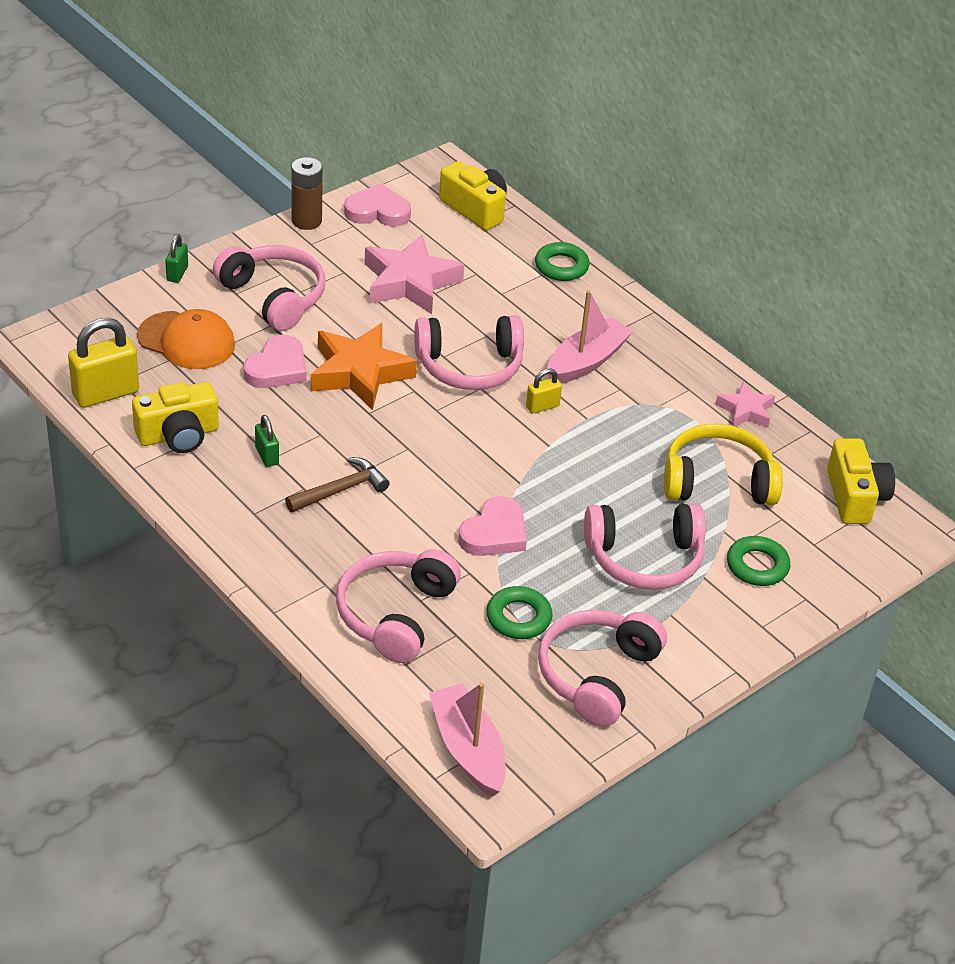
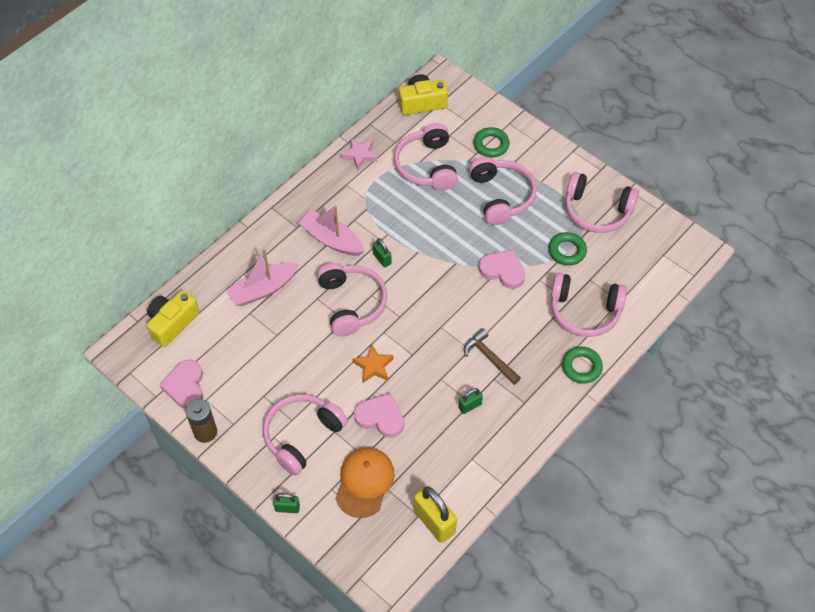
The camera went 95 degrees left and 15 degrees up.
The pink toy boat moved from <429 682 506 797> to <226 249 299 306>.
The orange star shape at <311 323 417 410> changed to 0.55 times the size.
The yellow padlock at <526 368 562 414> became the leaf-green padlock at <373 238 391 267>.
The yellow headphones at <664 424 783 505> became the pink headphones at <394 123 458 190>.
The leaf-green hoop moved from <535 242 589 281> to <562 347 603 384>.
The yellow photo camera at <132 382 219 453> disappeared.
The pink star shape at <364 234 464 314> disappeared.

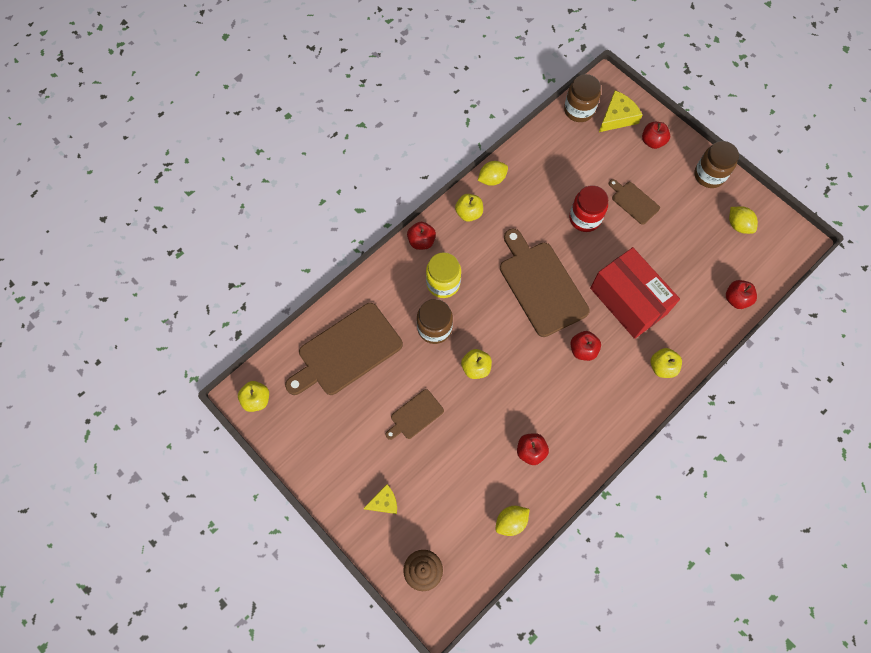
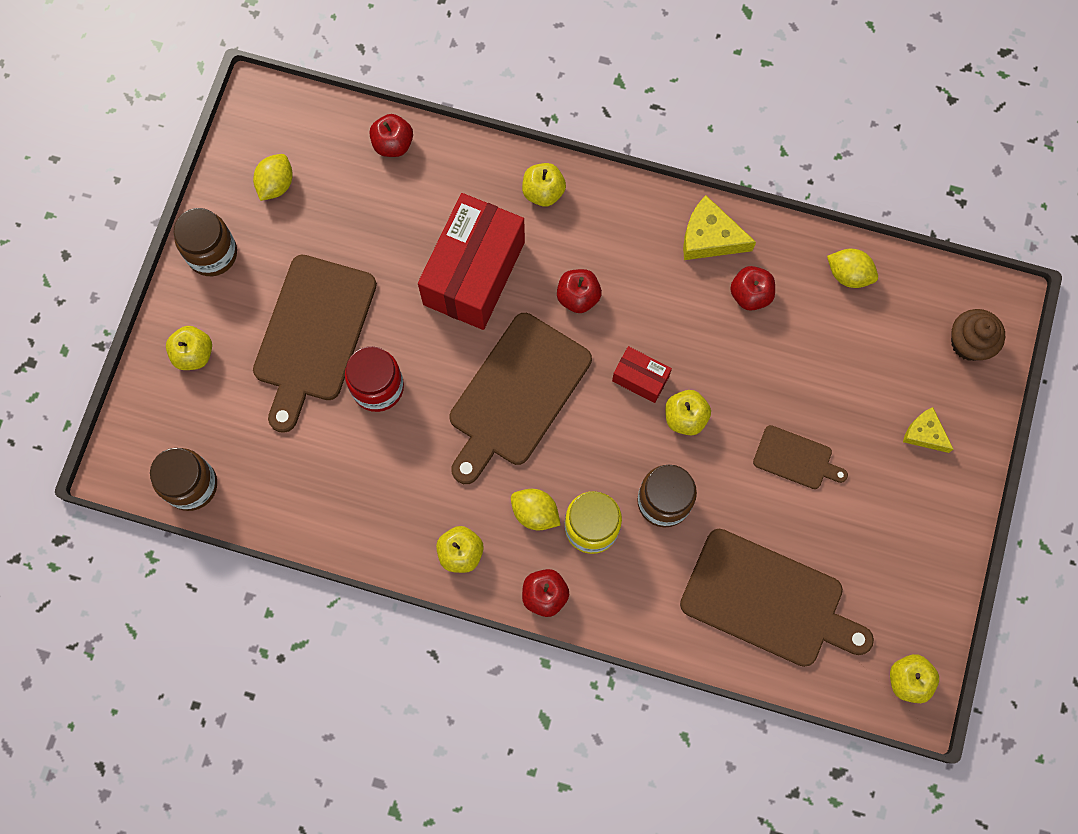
The camera went 120 degrees left and 5 degrees up.
The red apple fruit at <642 122 670 149> became the yellow apple fruit at <166 326 212 370>.
The russet bread board at <609 179 660 225> changed to 2.00 times the size.
The yellow toy lemon moved from <478 161 508 186> to <511 489 561 531>.
The red box at <612 346 672 403> appeared.
The yellow cheese wedge moved from <599 90 642 132> to <683 195 756 260>.

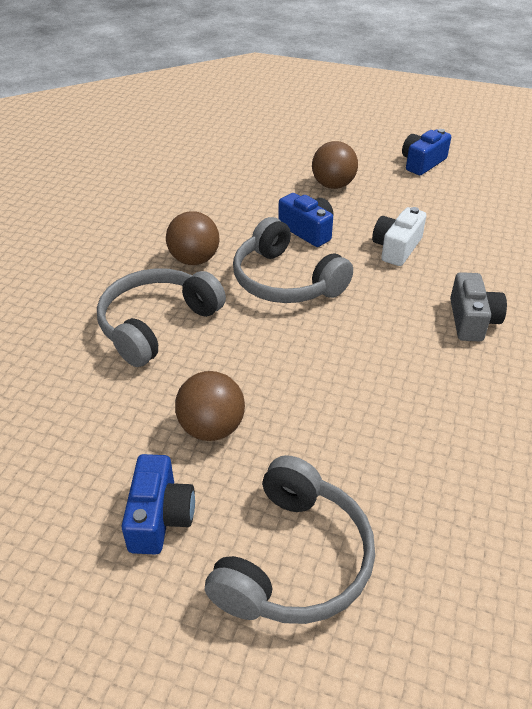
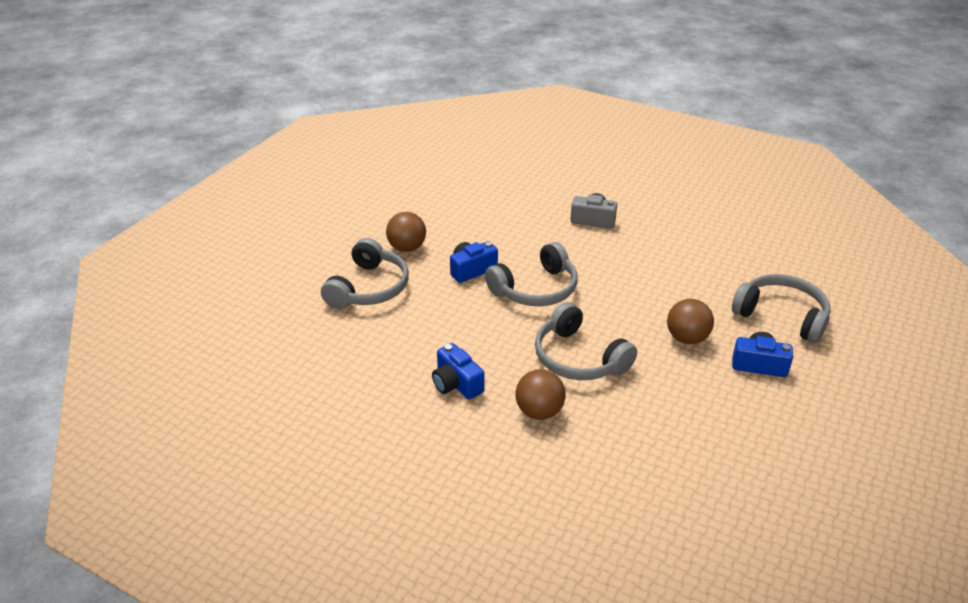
The camera went 80 degrees left and 5 degrees down.
The gray headphones at <321 238 409 309> appeared.
The cobalt photo camera moved from <402 129 451 175> to <432 343 484 400>.
The russet play ball moved from <166 211 219 265> to <515 369 566 420>.
The snow-white photo camera at <372 207 426 266> disappeared.

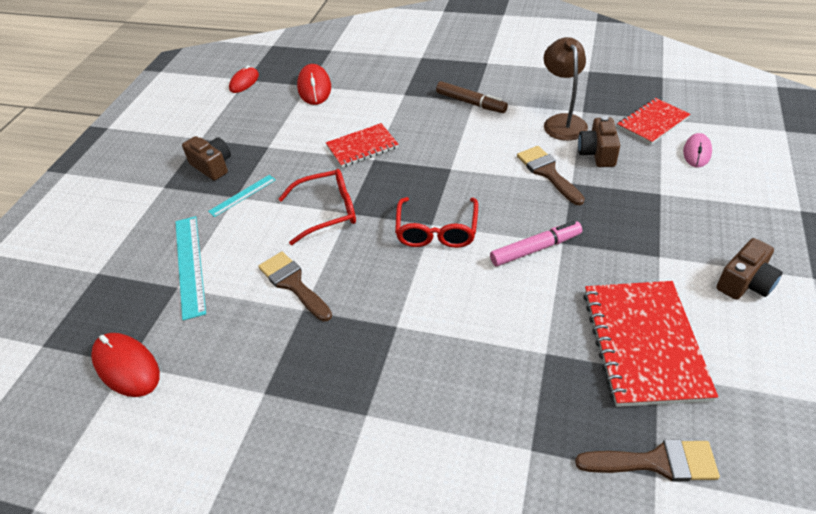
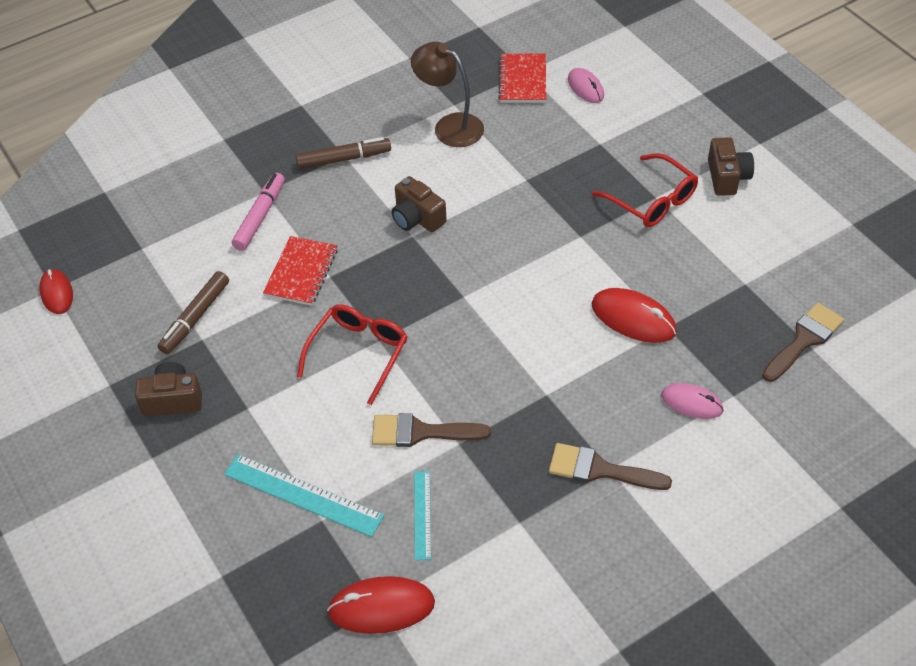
The camera went 50 degrees left and 5 degrees up.
The russet marker at <158 271 229 354> appeared.
The pink marker moved from <490 221 582 266> to <232 173 285 251>.
The russet photo camera moved from <578 116 620 167> to <391 176 447 232>.
The aqua ruler moved from <208 175 276 217> to <414 471 431 560>.
The russet paint brush moved from <517 146 585 205> to <549 443 672 490>.
The red PC mouse moved from <297 64 331 105> to <591 288 677 343>.
The red glasses moved from <395 197 478 248> to <592 153 698 227>.
The pink PC mouse at <661 383 724 419> appeared.
The red notepad at <583 281 718 407> disappeared.

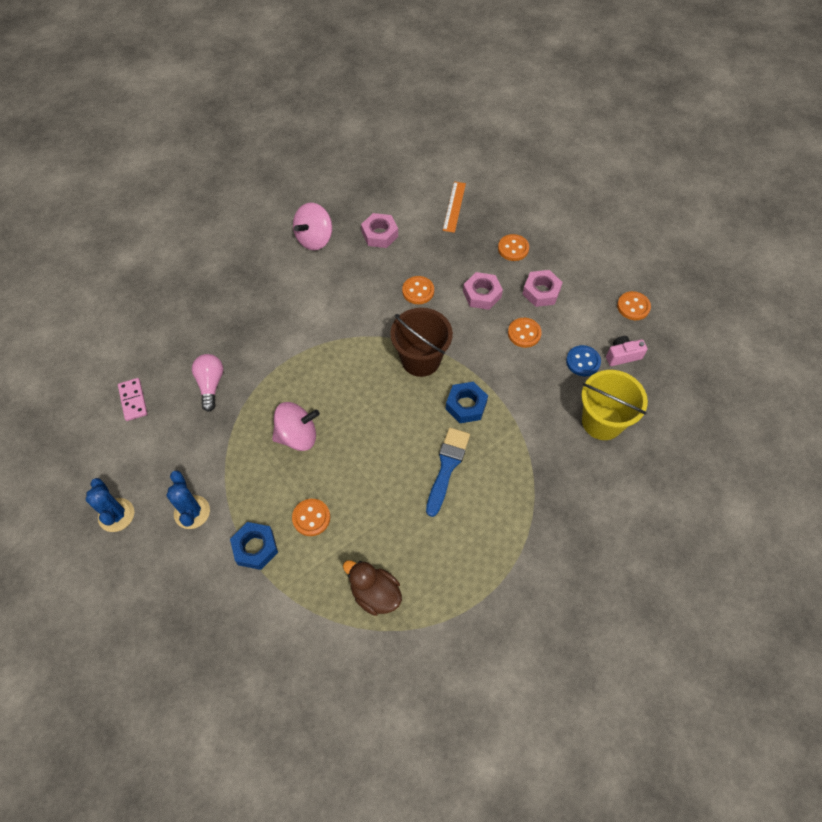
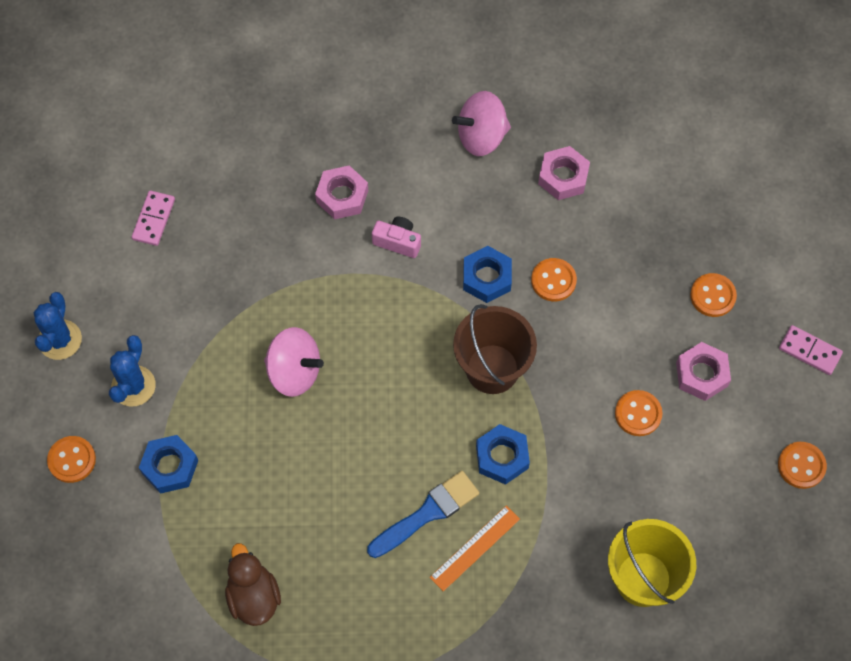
The camera went 35 degrees right and 5 degrees up.
The orange button moved from <292 499 330 536> to <47 436 96 483>.
The pink hexagon nut moved from <463 272 503 310> to <315 165 368 219>.
The pink photo camera moved from <606 336 647 366> to <372 217 421 258>.
The orange ruler moved from <443 182 466 233> to <430 505 520 591>.
The cobalt hexagon nut at <463 246 512 303> appeared.
The pink domino piece at <779 325 843 375> appeared.
The pink light bulb at <192 354 224 412> disappeared.
The cobalt button at <566 345 601 376> disappeared.

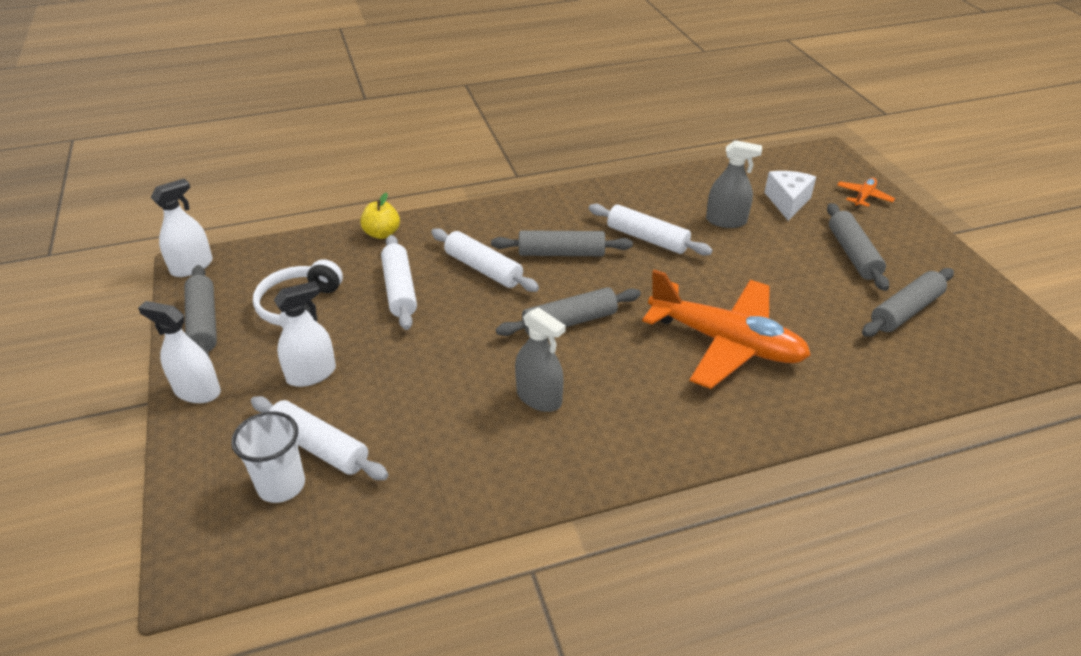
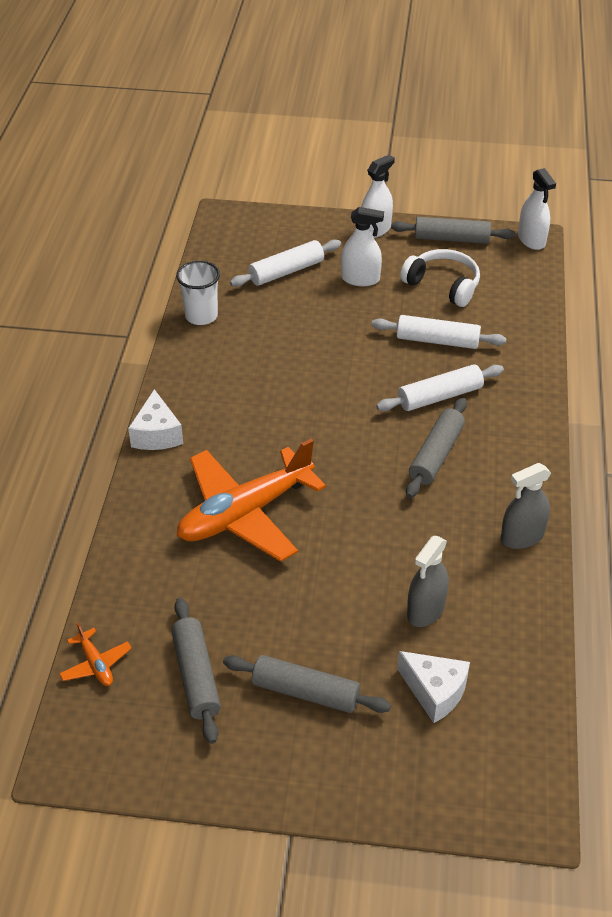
The camera went 115 degrees right and 5 degrees up.
The orange plane moved from <837 178 895 208> to <59 623 132 686>.
The snow-white cheese wedge at <128 389 183 450> appeared.
The snow-white beaker moved from <231 411 305 503> to <176 261 220 325>.
The snow-white spray bottle at <274 281 336 387> turned 75 degrees counterclockwise.
The gray spray bottle moved from <515 307 566 412> to <501 463 551 549>.
The yellow apple fruit at <360 193 400 239> disappeared.
The gray rolling pin at <496 287 641 336> disappeared.
The snow-white rolling pin at <589 204 713 256> disappeared.

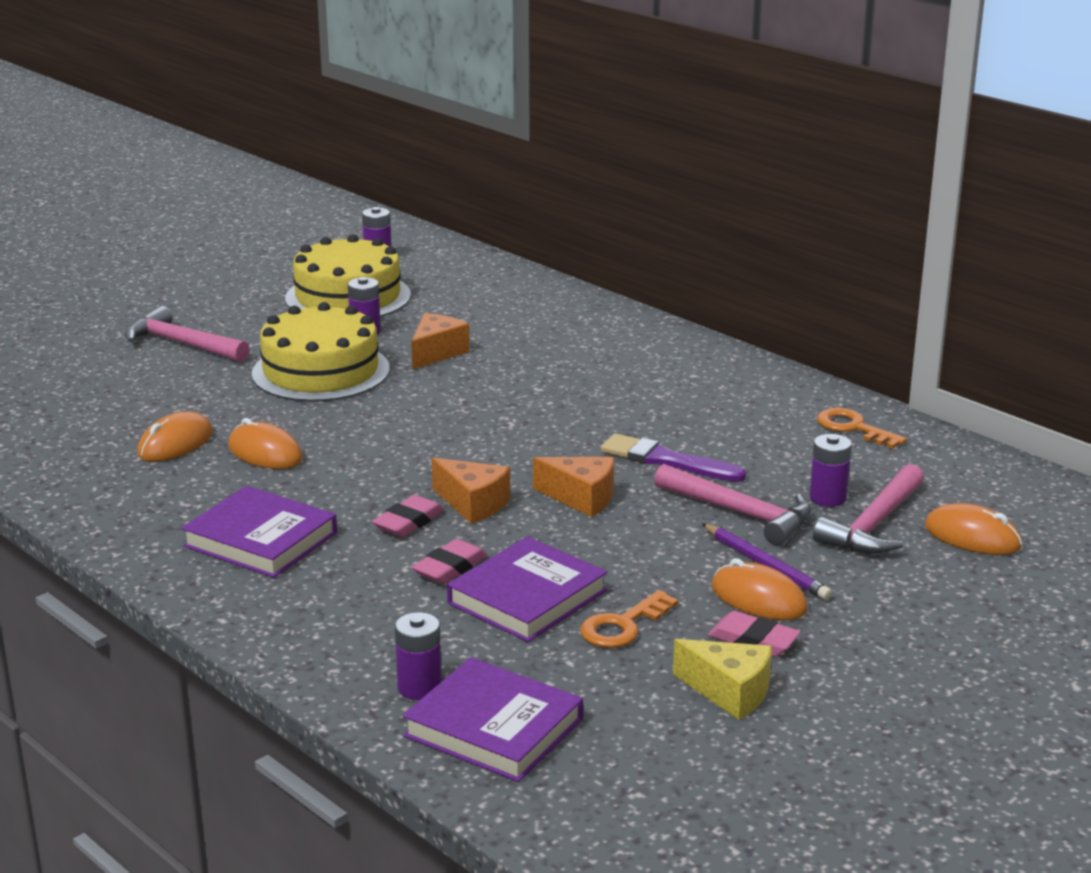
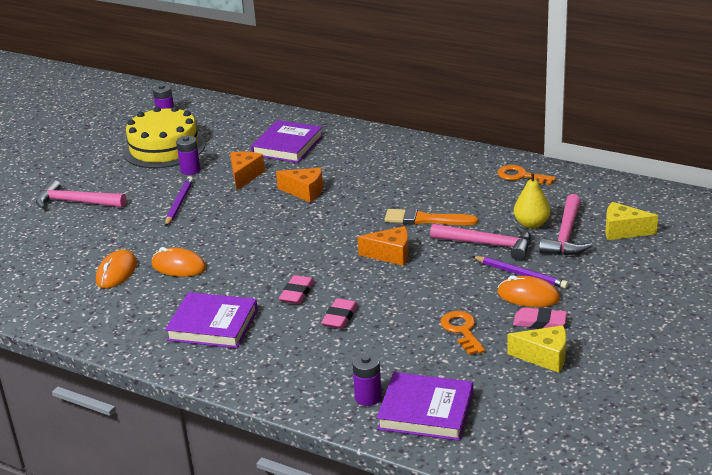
The camera went 15 degrees left and 5 degrees up.
The yellow layer cake at <252 302 390 402> was replaced by the royal purple pencil at <165 176 193 227>.
The royal purple book moved from <447 536 608 642> to <251 120 323 163>.
The orange cheese wedge moved from <432 458 510 524> to <276 168 323 203>.
The royal purple paint brush at <601 434 746 482> became the orange paint brush at <385 208 478 225>.
The orange door key at <580 590 678 648> turned 135 degrees clockwise.
The royal purple power cell at <810 434 852 507> was replaced by the yellow pear fruit at <514 172 550 229>.
The orange PC mouse at <924 503 1022 555> was replaced by the yellow cheese wedge at <605 202 658 240>.

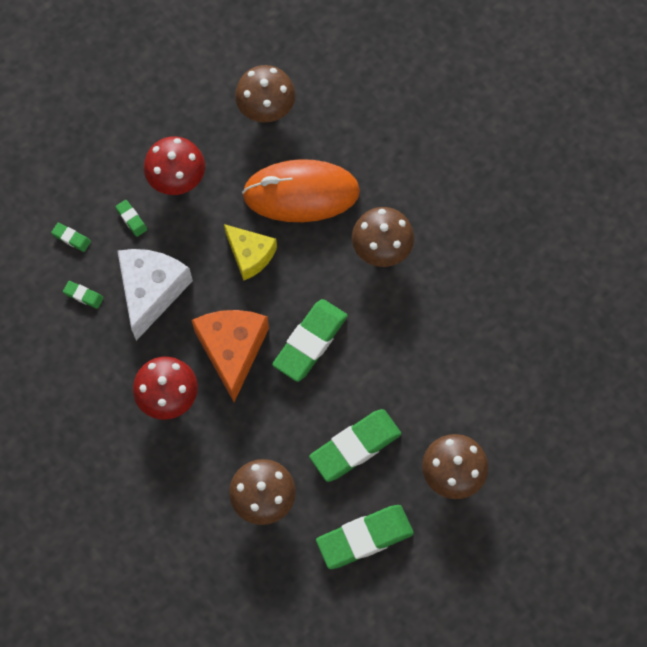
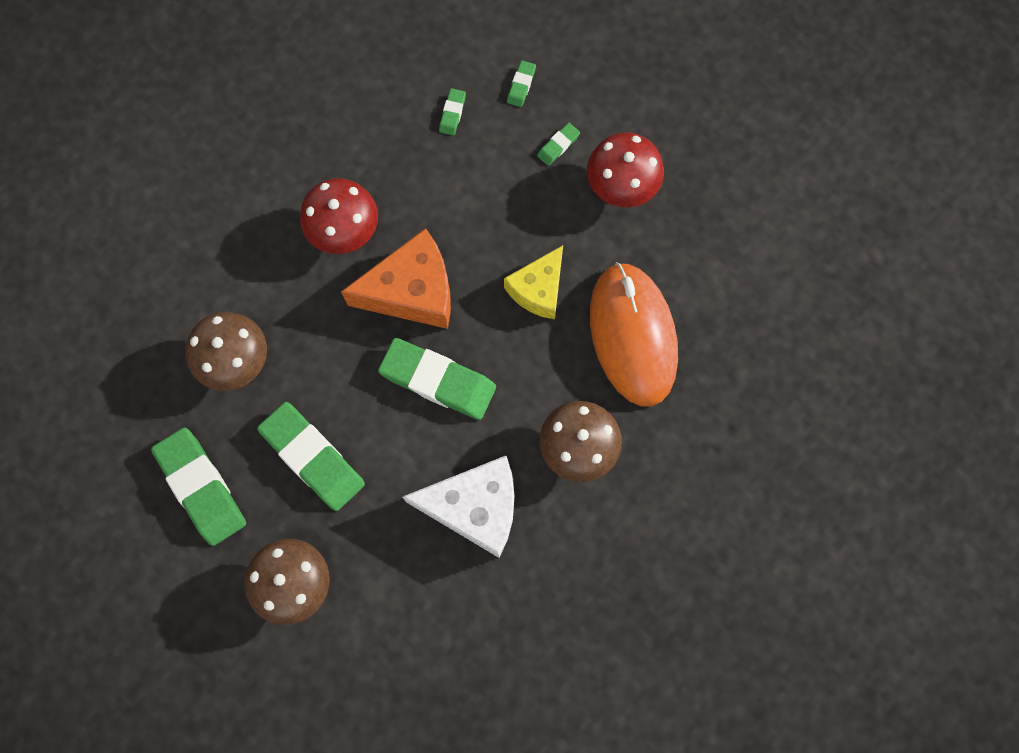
The camera went 80 degrees right and 5 degrees up.
The snow-white cheese wedge moved from <118 249 193 341> to <402 455 514 558>.
The russet fungus at <235 65 296 122> disappeared.

